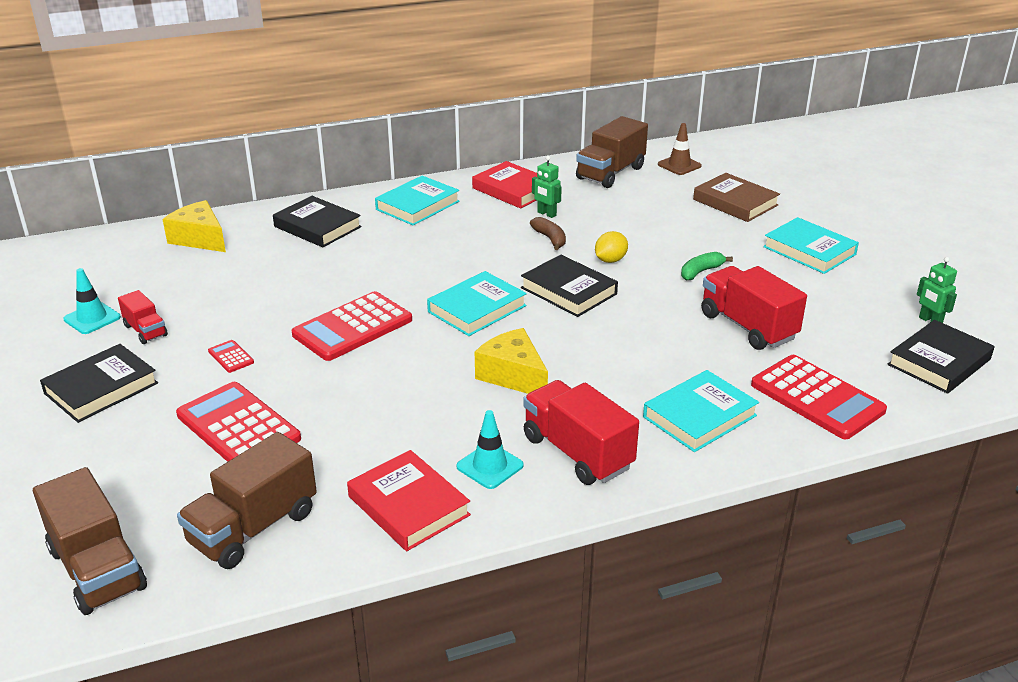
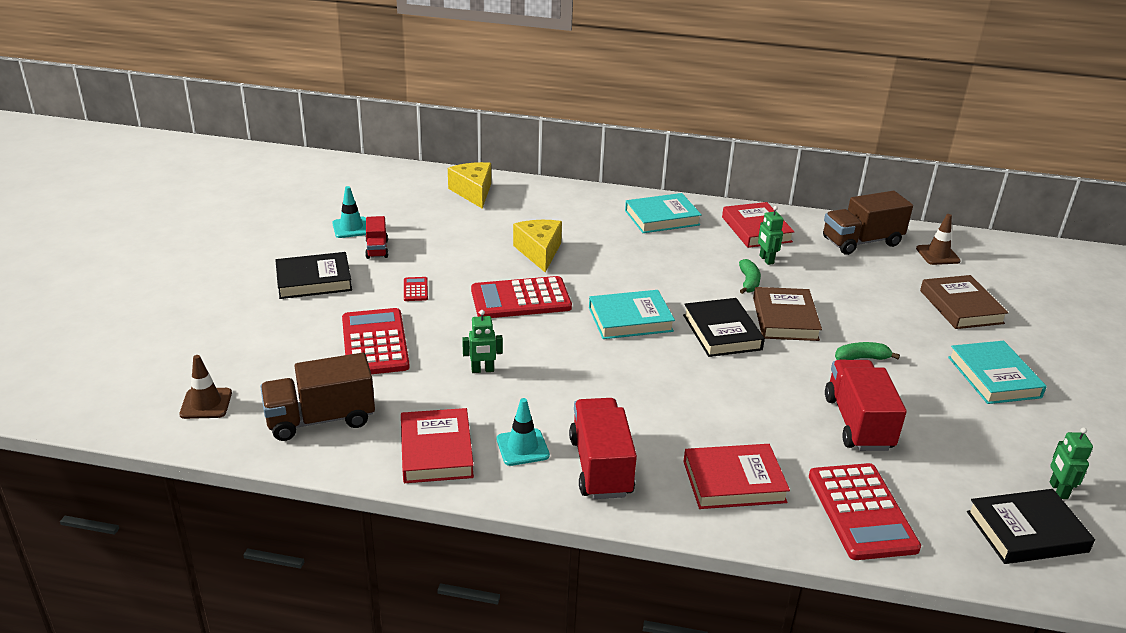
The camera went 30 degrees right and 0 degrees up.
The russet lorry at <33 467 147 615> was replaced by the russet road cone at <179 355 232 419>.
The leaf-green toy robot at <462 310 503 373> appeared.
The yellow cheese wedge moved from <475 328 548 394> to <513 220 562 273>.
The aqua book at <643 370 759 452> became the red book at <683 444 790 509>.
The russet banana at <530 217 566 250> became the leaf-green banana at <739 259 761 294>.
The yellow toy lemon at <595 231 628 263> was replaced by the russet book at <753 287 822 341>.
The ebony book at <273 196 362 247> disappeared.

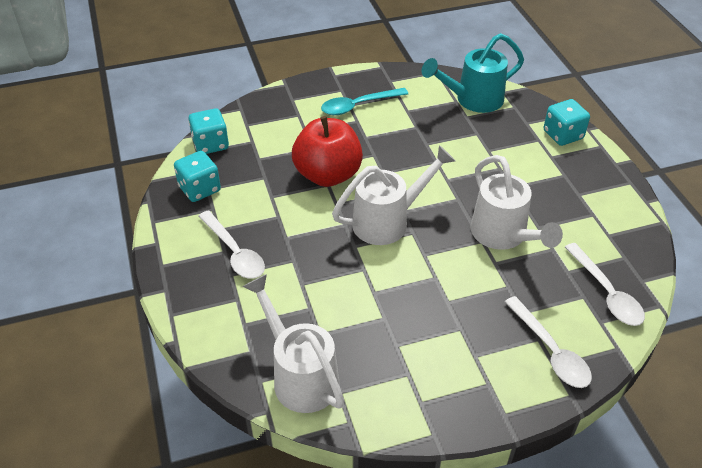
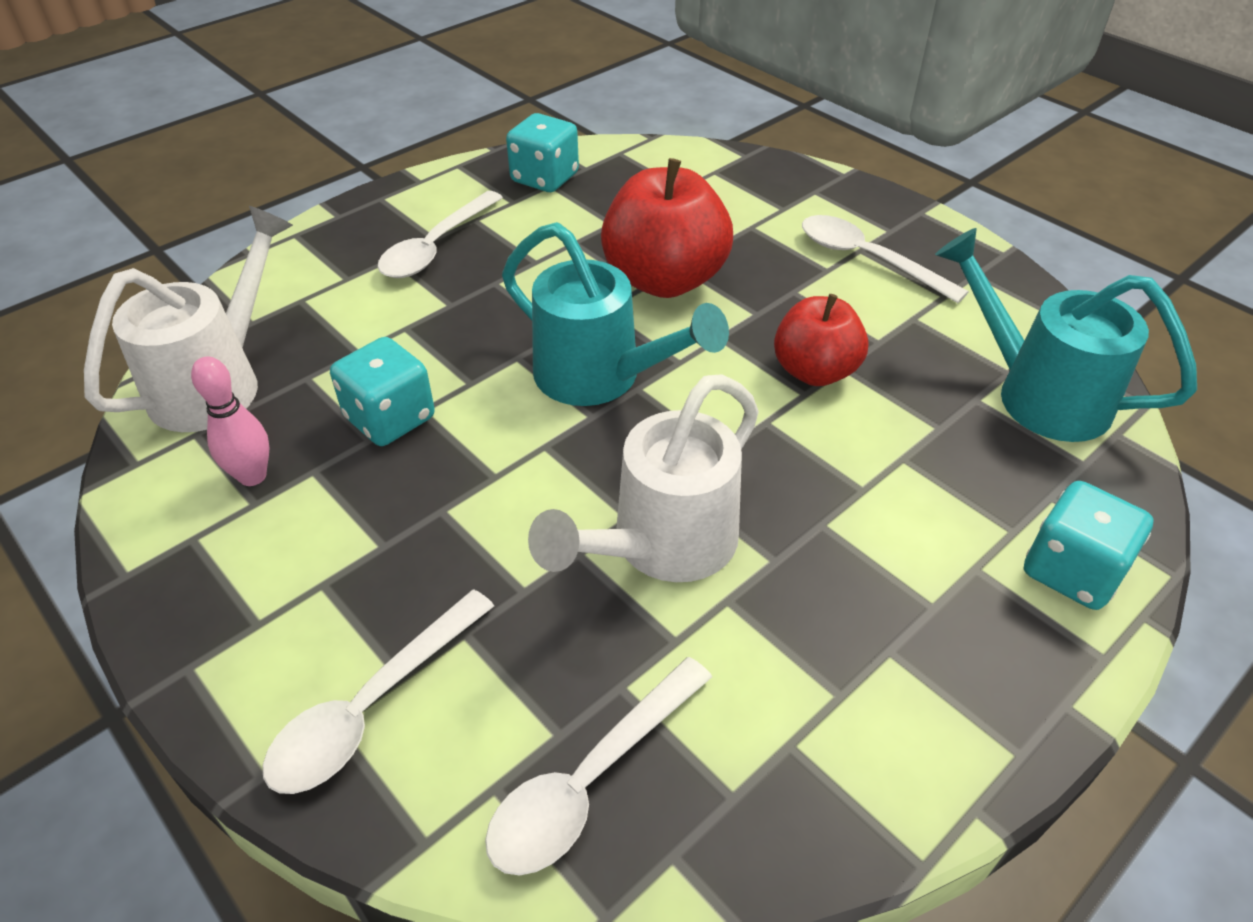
The camera went 65 degrees right and 0 degrees up.
The pink tenpin at <191 357 269 486> appeared.
The aqua dice moved from <188 108 229 154> to <330 337 435 446>.
The snow-white watering pot at <332 145 455 245> became the aqua watering pot at <502 222 729 406>.
The red apple fruit at <774 294 869 386> appeared.
The aqua spoon at <321 88 408 115> became the snow-white spoon at <802 215 969 303>.

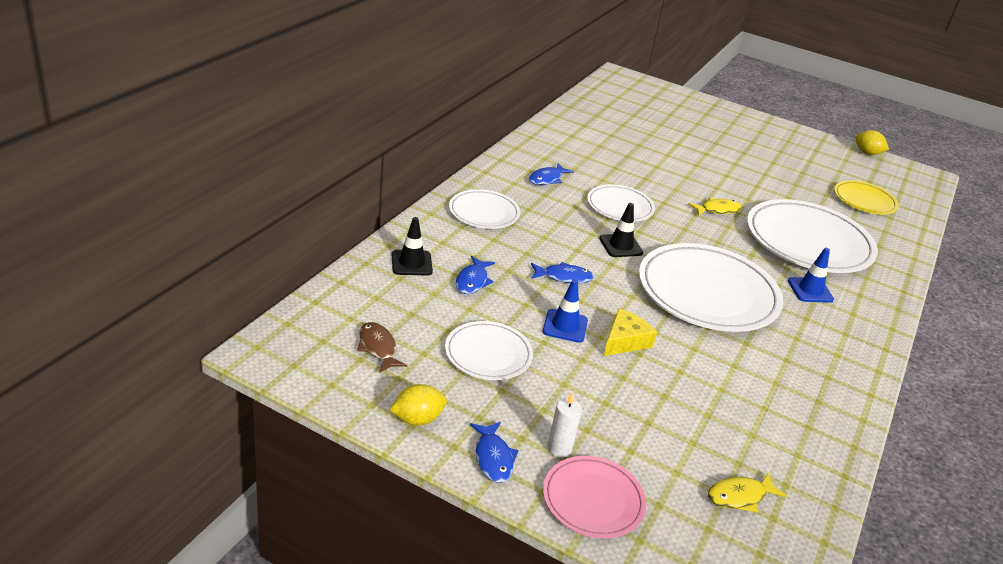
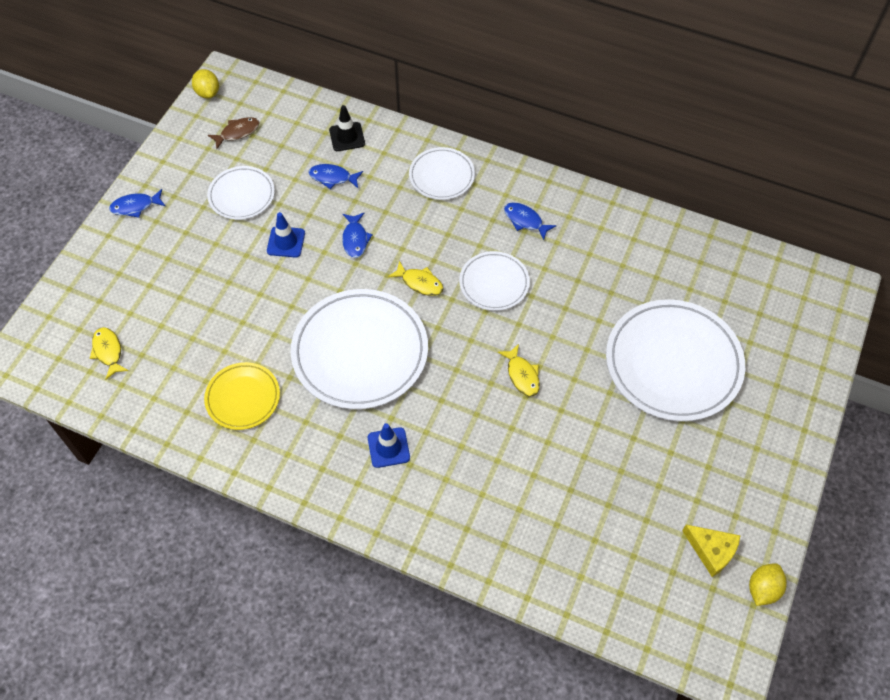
The camera went 90 degrees right and 25 degrees up.
The yellow toy lemon moved from <389 384 447 426> to <192 69 219 98>.
The yellow plate moved from <834 180 899 214> to <204 362 280 430>.
The ebony road cone at <599 203 643 257> was replaced by the yellow fish figure at <388 261 444 296>.
The snow-white plate moved from <747 199 878 273> to <606 299 745 422>.
The yellow cheese wedge moved from <603 309 657 356> to <682 525 740 577>.
The pink plate at <543 456 646 538> disappeared.
The snow-white wax candle at <548 392 582 458> disappeared.

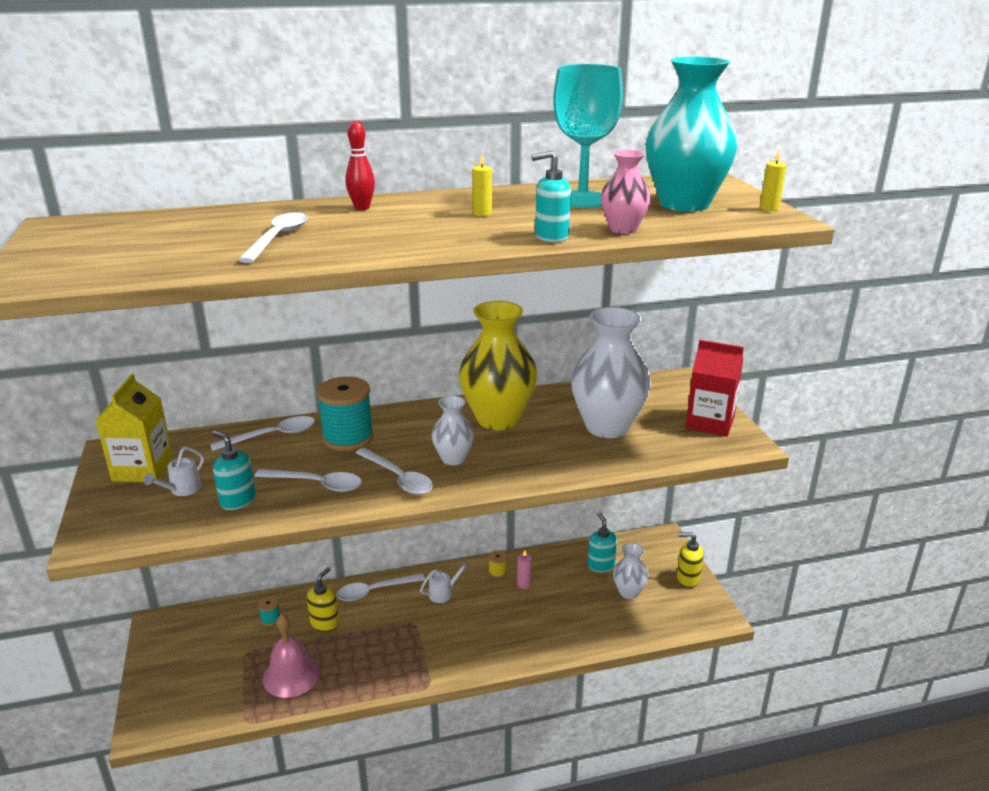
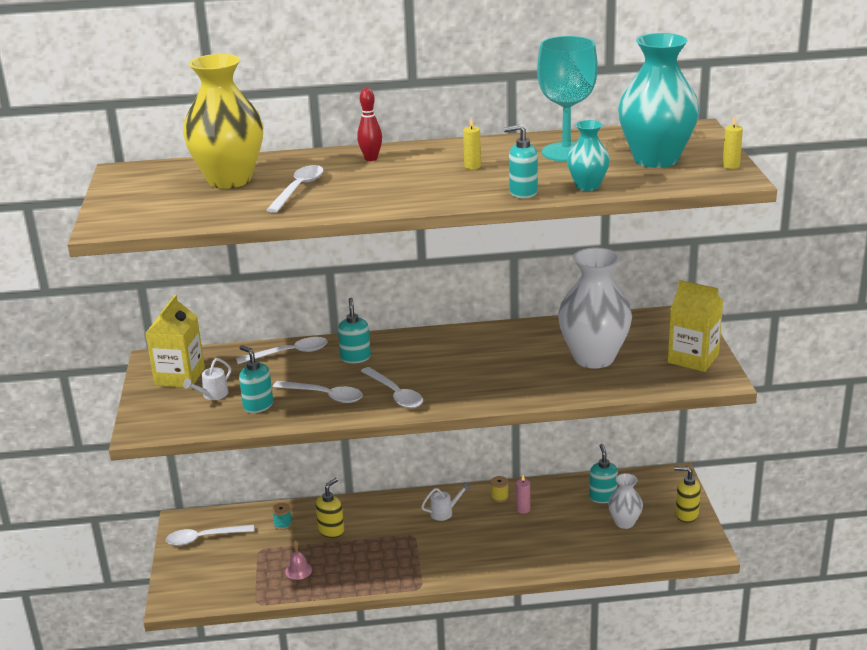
The camera went 10 degrees right and 0 degrees up.
The snow-white spoon moved from <337 573 425 601> to <166 525 255 546>.
The yellow tall vase moved from <459 301 537 430> to <183 54 263 189>.
The pink hand bell at <263 614 320 698> changed to 0.53 times the size.
The aqua reel of thread at <317 376 374 451> was replaced by the aqua soap dispenser at <338 298 371 363>.
The pink tall vase at <601 150 651 234> became the aqua tall vase at <567 120 610 191>.
The red juice carton at <685 340 744 437> became the yellow juice carton at <668 280 723 372>.
The snow-white tall vase at <431 396 474 465> disappeared.

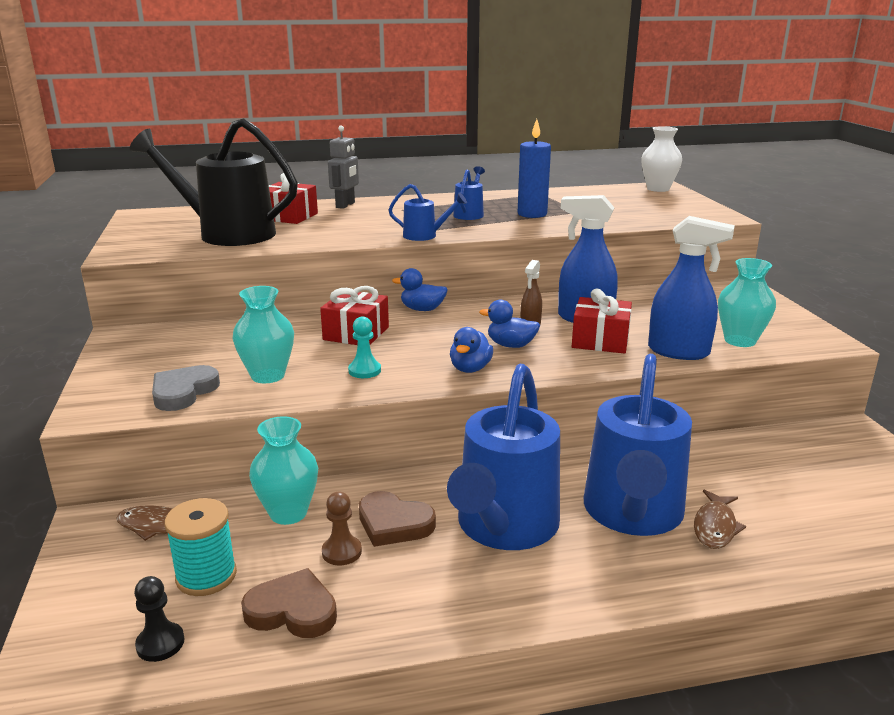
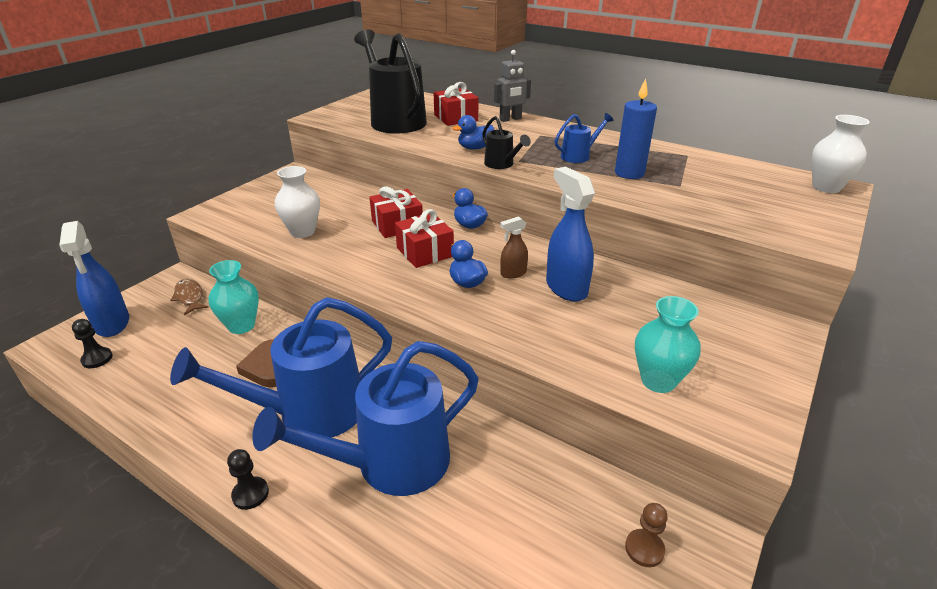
The camera went 45 degrees right and 10 degrees up.
The cobalt spray bottle moved from <648 216 735 360> to <59 221 129 337>.
The ebony pawn at <227 449 269 510> appeared.
The aqua tall vase at <233 286 294 383> became the snow-white tall vase at <275 166 320 238>.
The red wrapped gift moved from <572 289 632 354> to <395 209 454 268>.
The cobalt rubber duck moved from <450 327 493 373> to <452 115 494 150>.
The cobalt watering pot at <388 184 467 241> became the ebony watering pot at <482 116 531 169>.
The russet pawn moved from <322 492 362 565> to <625 503 668 567>.
The gray heart shape at <152 365 220 411> disappeared.
The aqua reel of thread at <165 498 237 596> disappeared.
The russet heart shape at <241 568 337 638> disappeared.
The aqua pawn at <348 316 381 378> disappeared.
The russet fish figure at <694 490 746 549> disappeared.

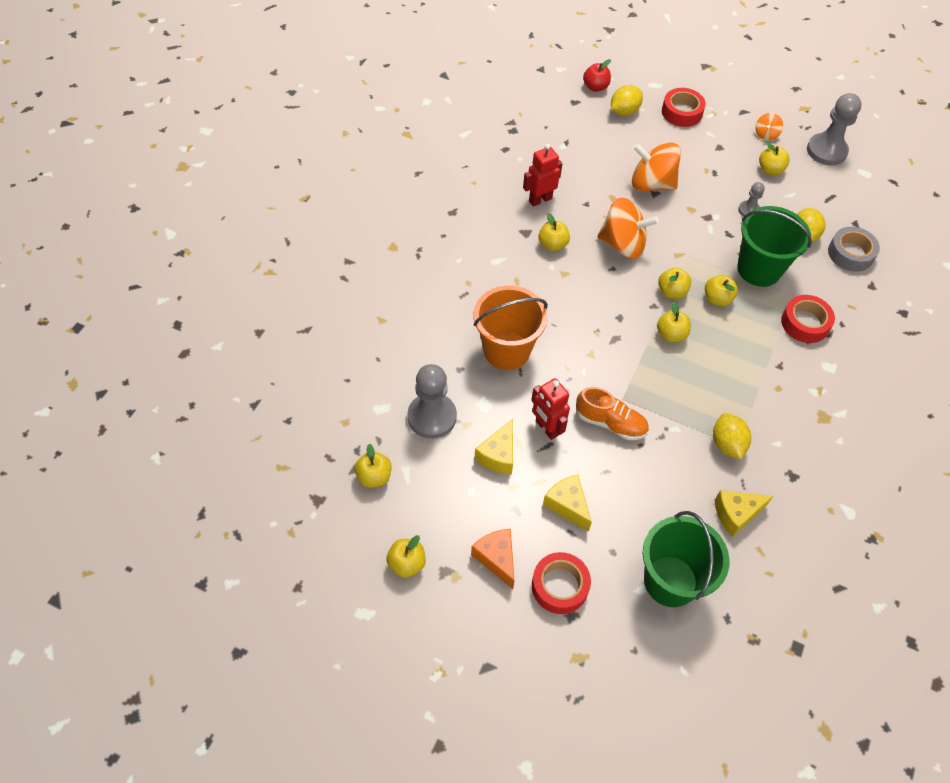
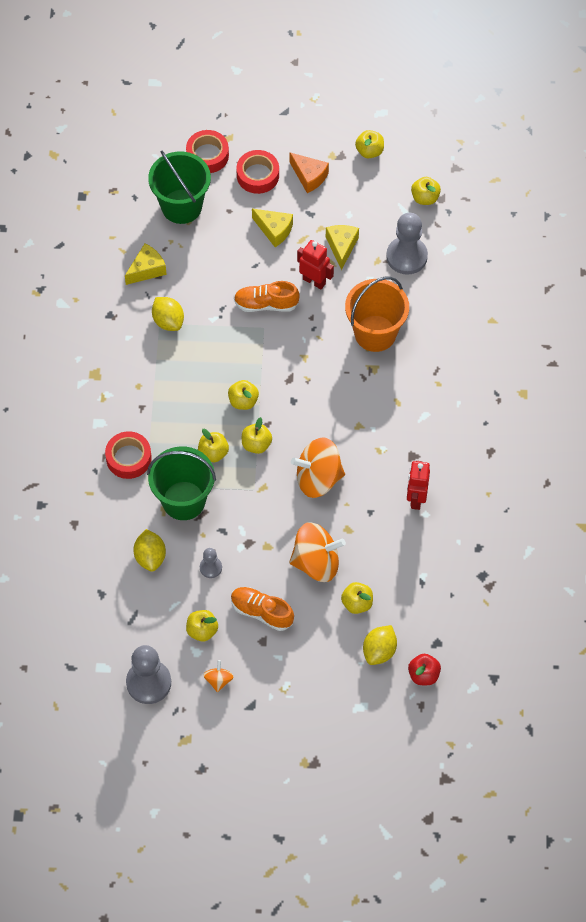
The camera went 160 degrees right and 5 degrees up.
The red sticky tape moved from <662 88 706 127> to <186 130 229 173>.
The orange sneaker at <231 587 294 631> appeared.
The yellow apple fruit moved from <538 213 570 251> to <341 582 373 614>.
The red toy robot at <523 144 562 207> turned 150 degrees clockwise.
The gray sticky tape at <828 227 880 272> disappeared.

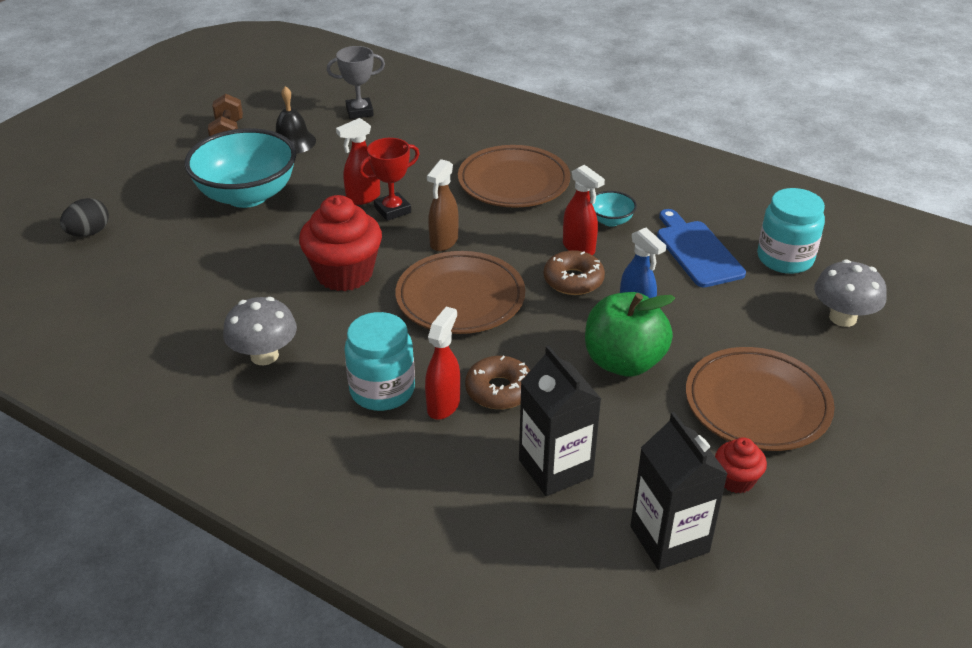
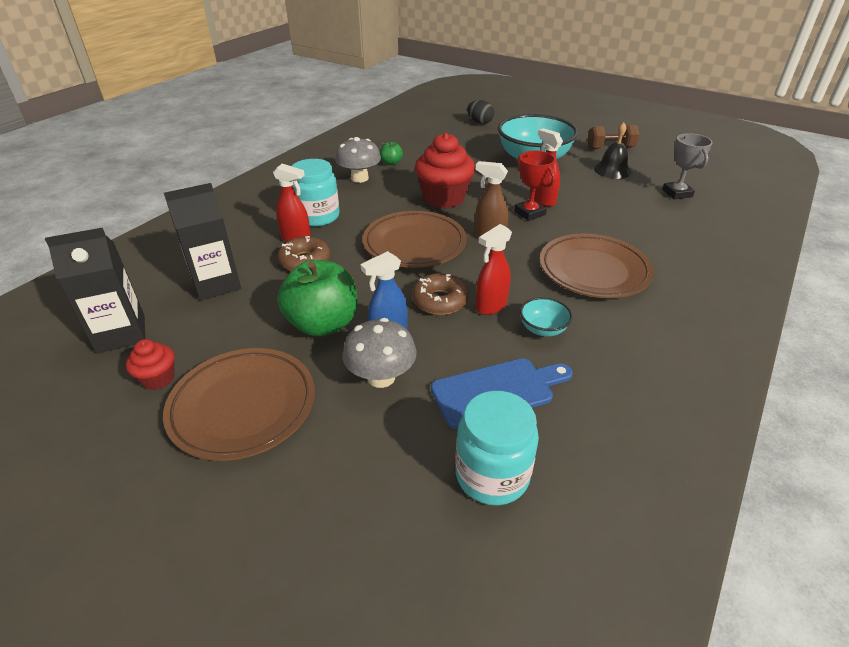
The camera went 90 degrees right and 0 degrees up.
The gray fungus moved from <814 259 887 327> to <343 318 417 388>.
The leaf-green apple fruit at <380 140 403 165> appeared.

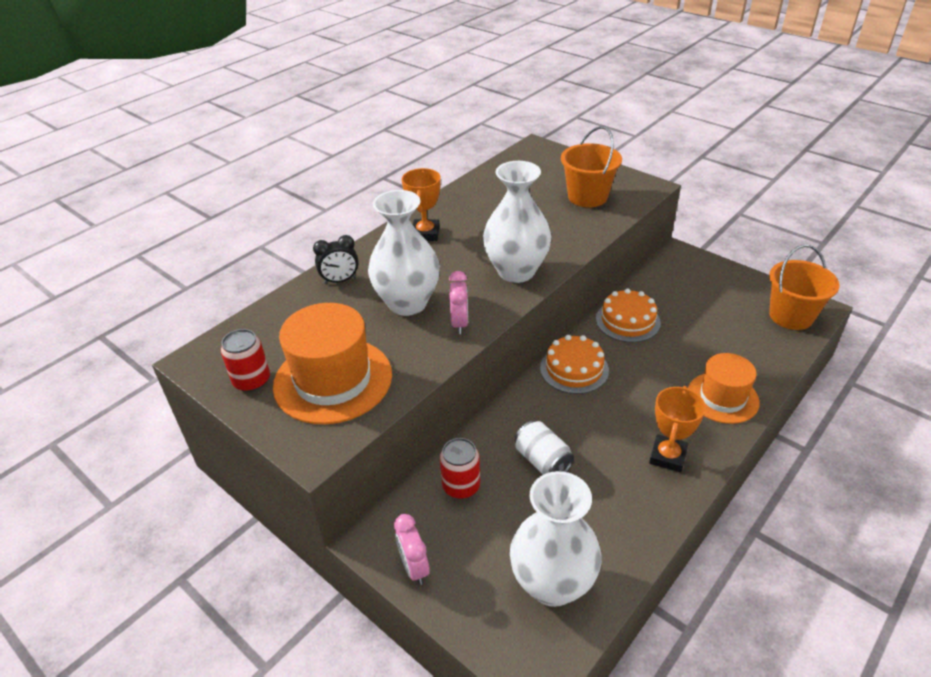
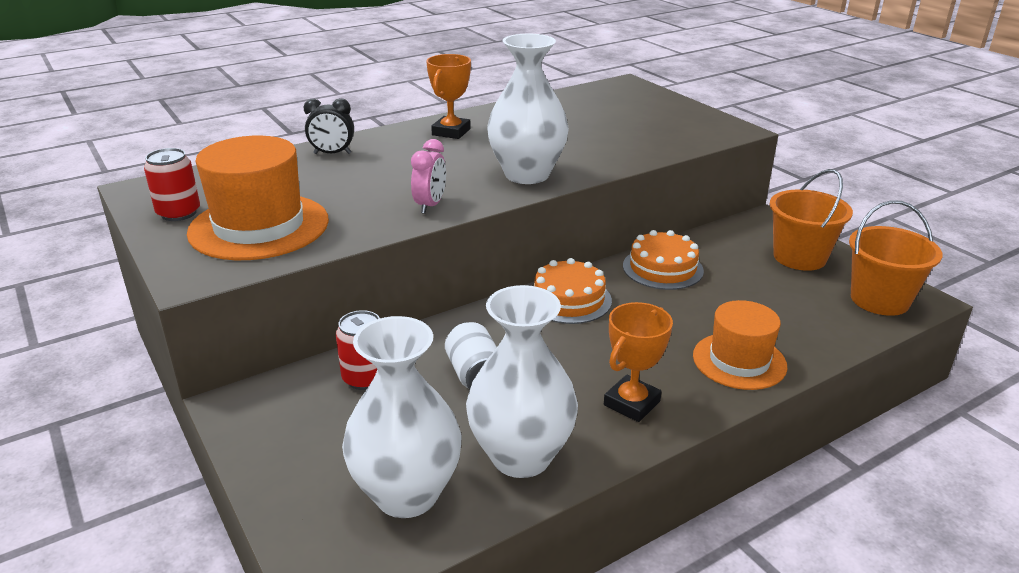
The camera went 15 degrees right and 10 degrees down.
The snow-white tall vase moved from <368 190 440 316> to <466 285 578 478>.
The orange pail moved from <561 126 622 207> to <770 169 853 271>.
The pink bedside clock at <394 514 430 585> disappeared.

